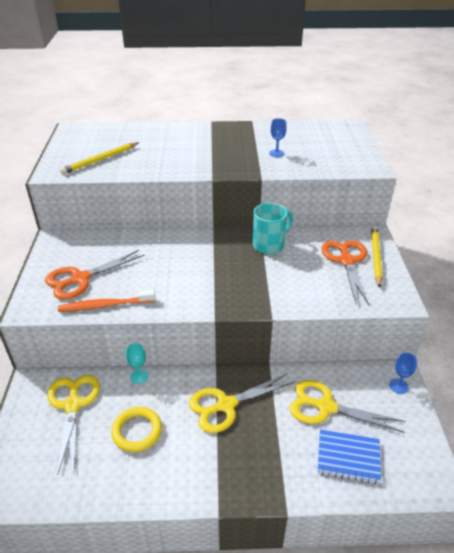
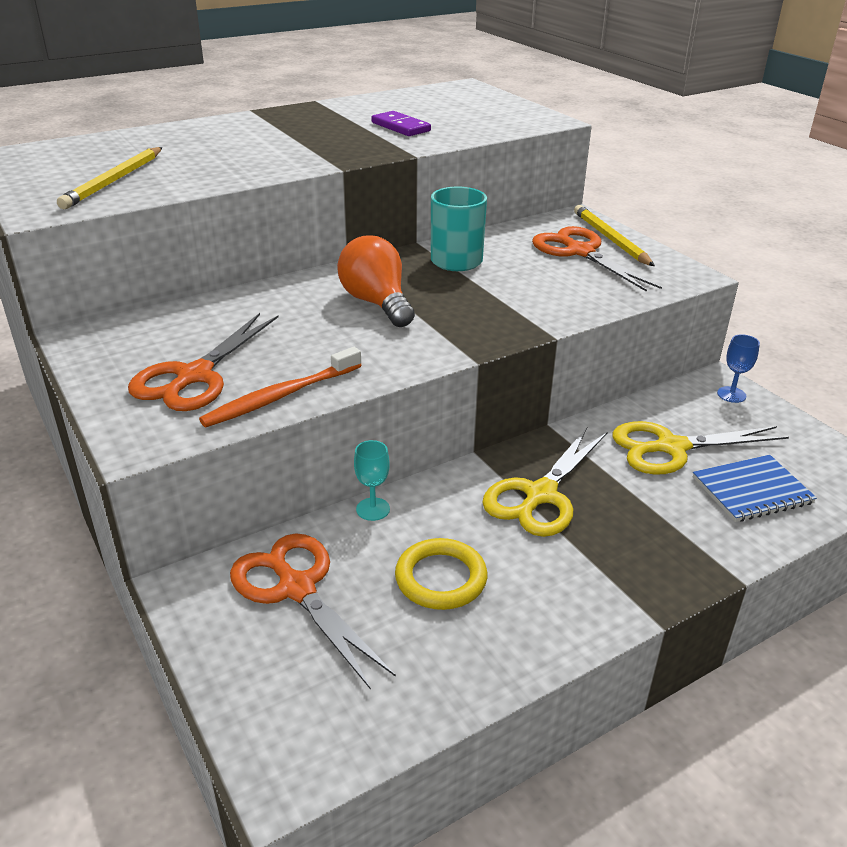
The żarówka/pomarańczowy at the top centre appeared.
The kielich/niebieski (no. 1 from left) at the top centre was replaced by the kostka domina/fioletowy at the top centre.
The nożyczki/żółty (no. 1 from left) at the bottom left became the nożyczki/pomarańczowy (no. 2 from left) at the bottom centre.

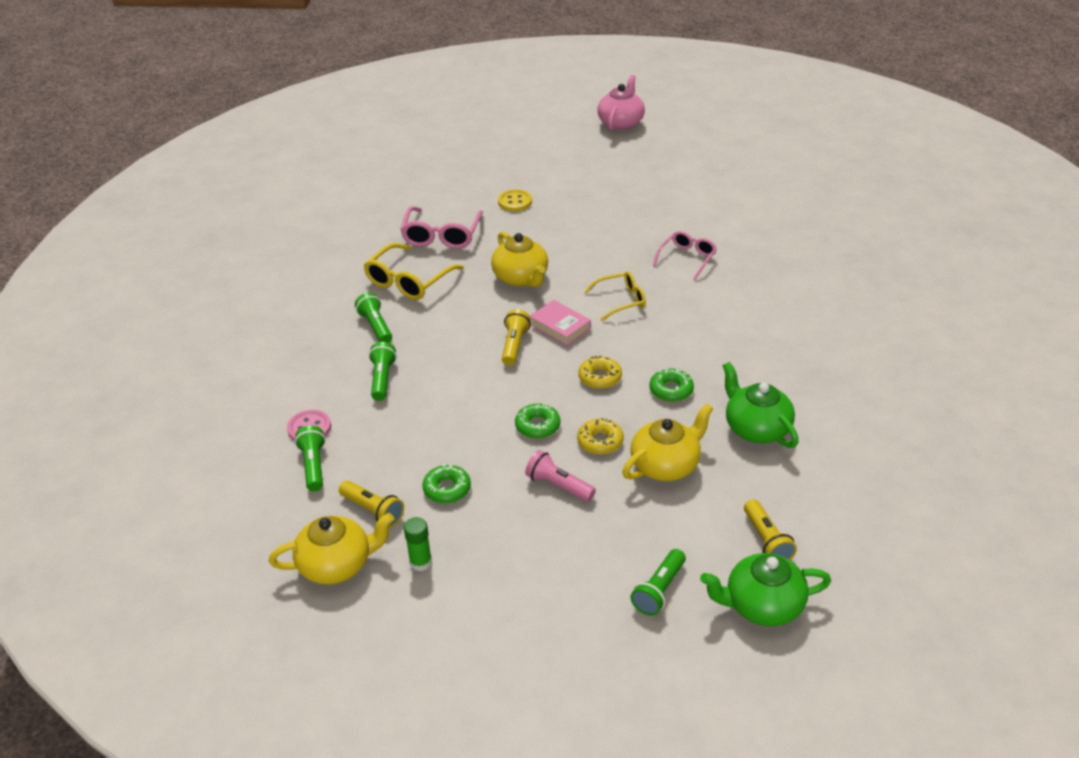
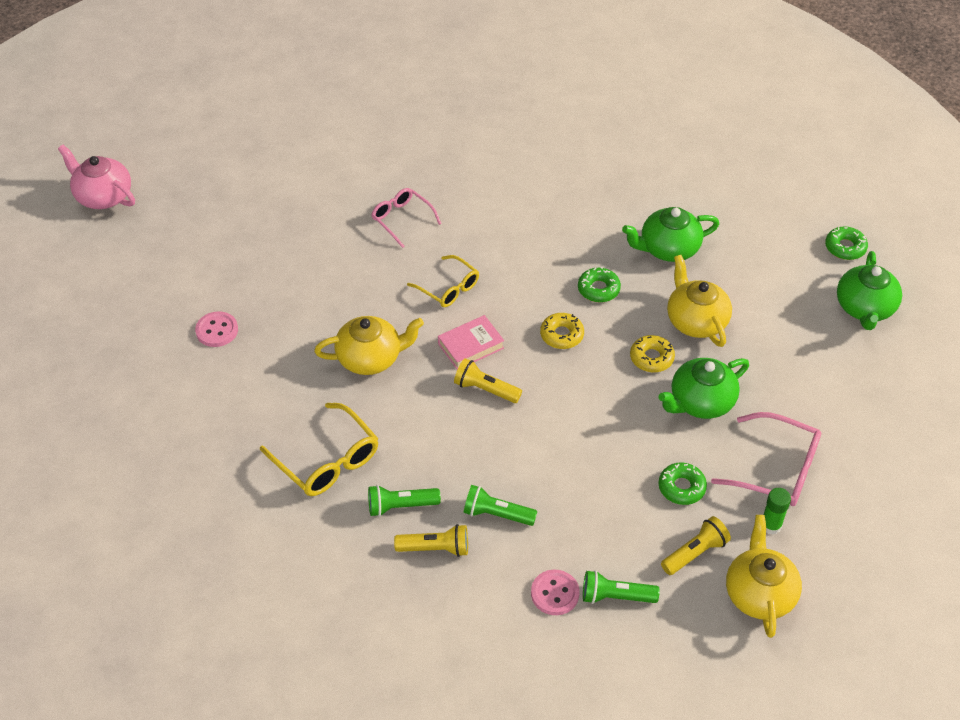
The latarka/zielony (no. 4 from left) at the bottom centre disappeared.
The okulary/różowy (no. 1 from left in the first image) moved from the top centre to the middle right.
The donut/zielony (no. 2 from left in the first image) moved from the centre to the middle right.
The latarka/żółty (no. 3 from left in the first image) moved from the bottom right to the bottom centre.
The latarka/różowy at the centre was replaced by the imbryk/zielony (no. 2 from left) at the middle right.
The guzik/żółty at the top centre became the guzik/różowy (no. 1 from left) at the middle left.
The okulary/żółty (no. 2 from left) at the centre turned 135 degrees clockwise.

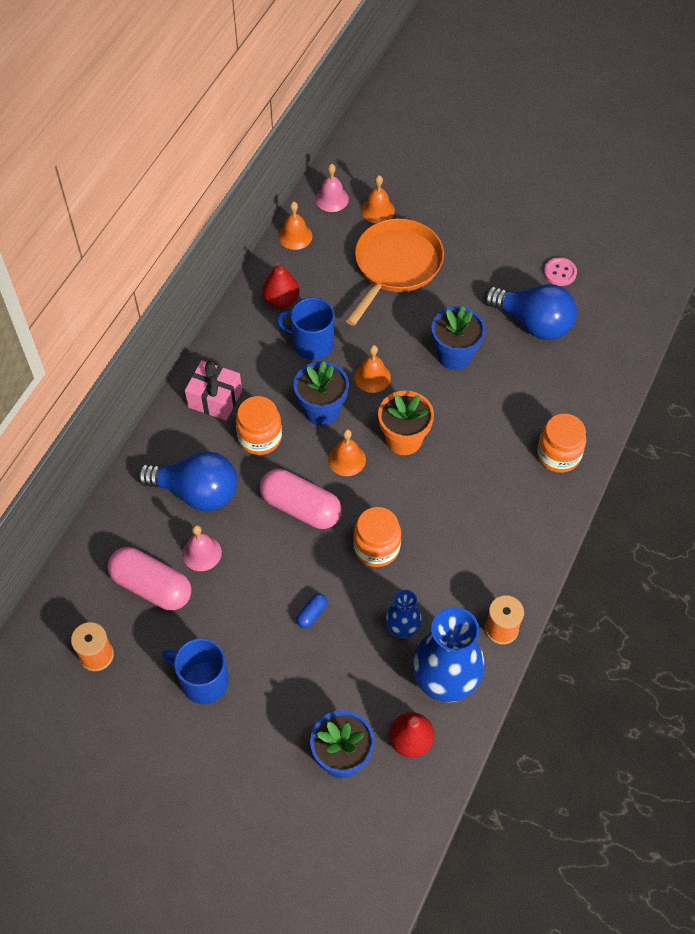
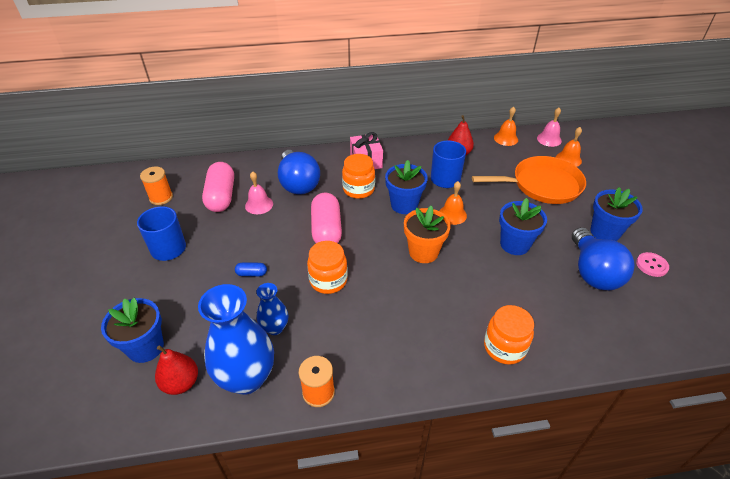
The dzwonek/pomarańczowy (no. 2 from left) at the centre disappeared.
The doniczka/niebieski (no. 4 from left) at the middle right appeared.

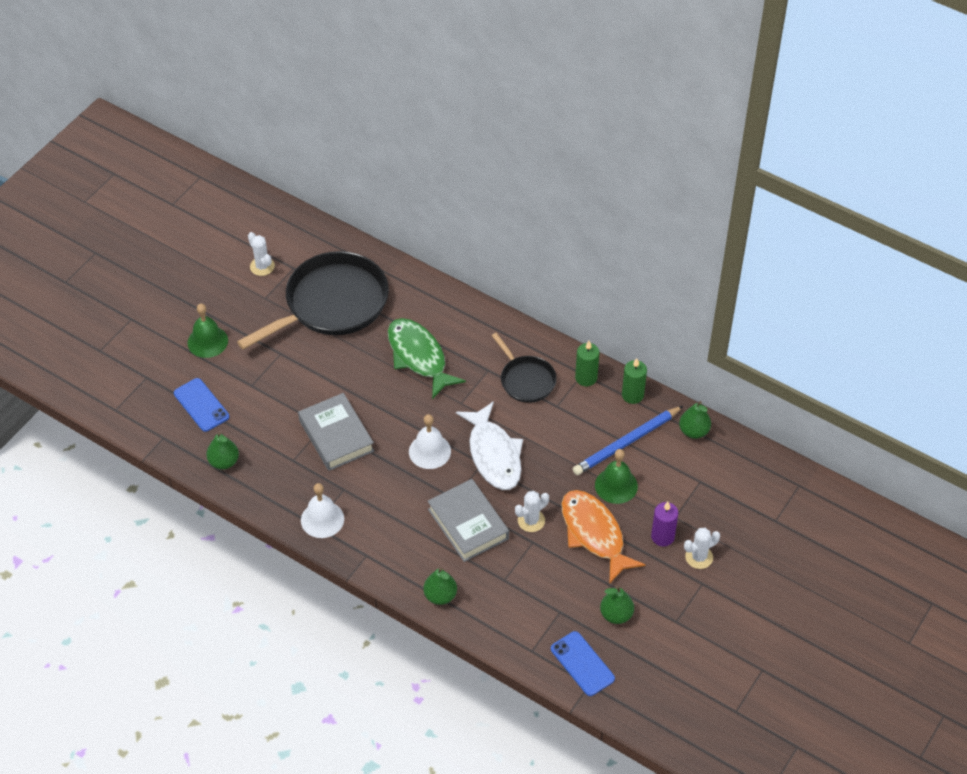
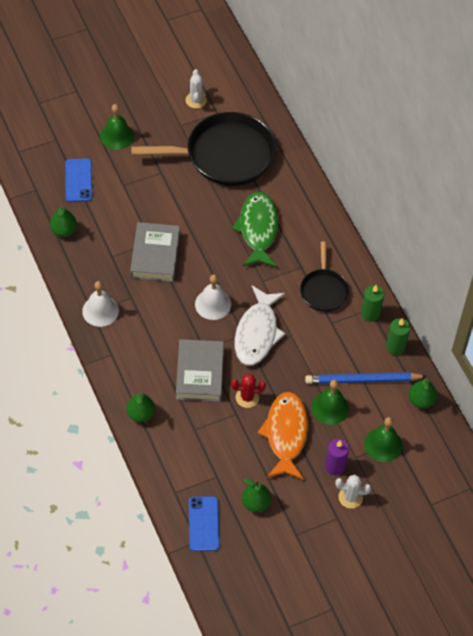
The dzwonek/zielony (no. 3 from left) at the bottom right appeared.
The kaktus/biały (no. 2 from left) at the centre became the kaktus/czerwony at the centre.

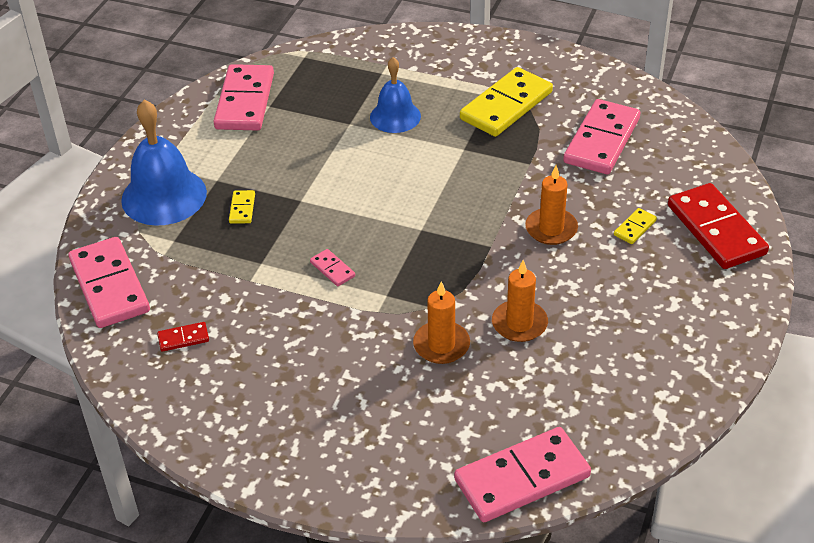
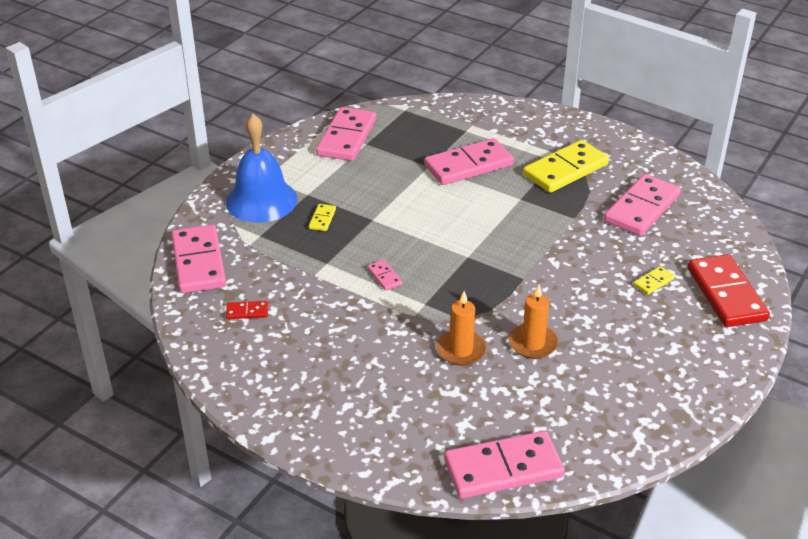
The świeca/pomarańczowy (no. 3 from left) at the middle right disappeared.
The dzwonek/niebieski (no. 2 from left) at the top centre was replaced by the kostka domina/różowy (no. 4 from left) at the top centre.

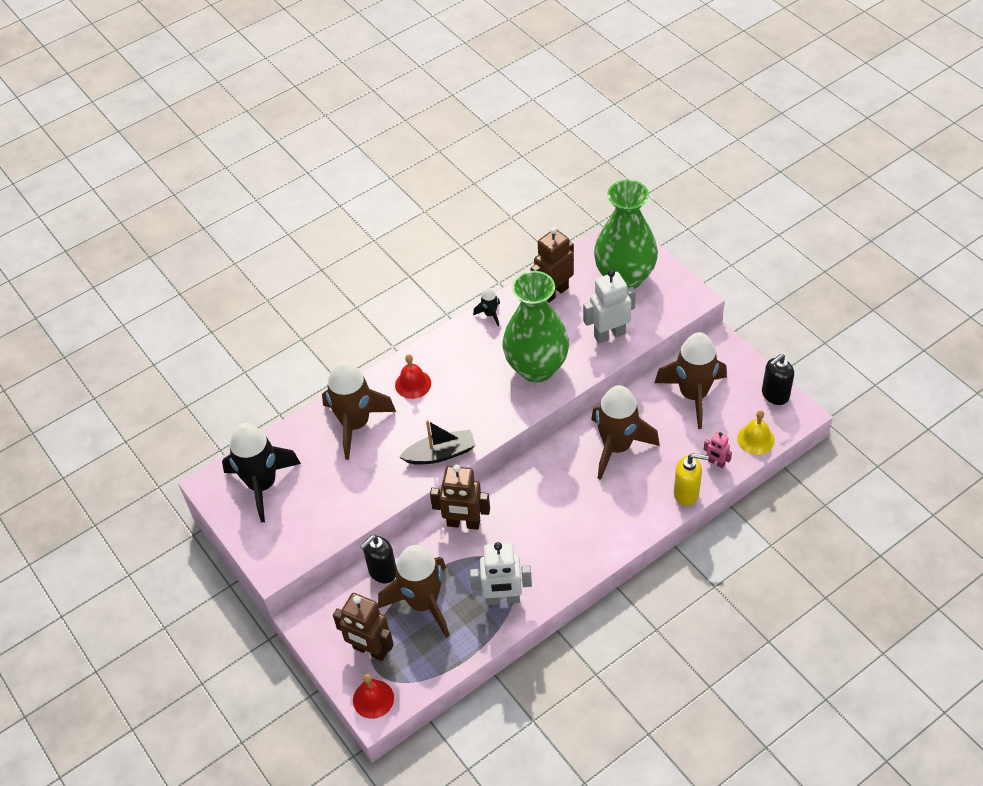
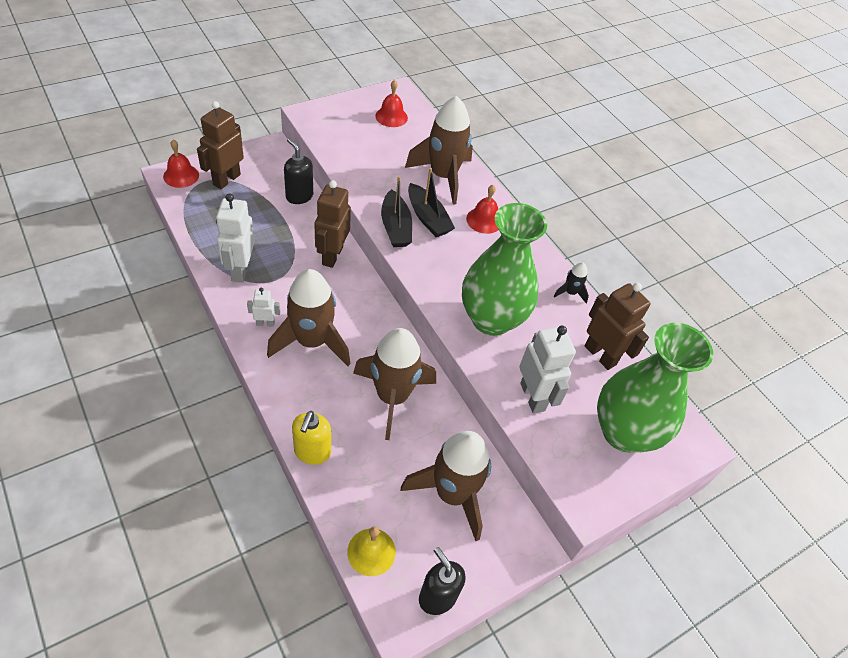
The robot/różowy at the middle right disappeared.
The robot/biały (no. 2 from left) at the middle left appeared.
The łódka/czarny (no. 2 from left) at the top centre appeared.
The rakieta/brązowy (no. 2 from left in the first image) moved from the bottom centre to the centre.
The rakieta/czarny (no. 1 from left) at the middle left was replaced by the dzwonek/czerwony (no. 2 from left) at the top centre.

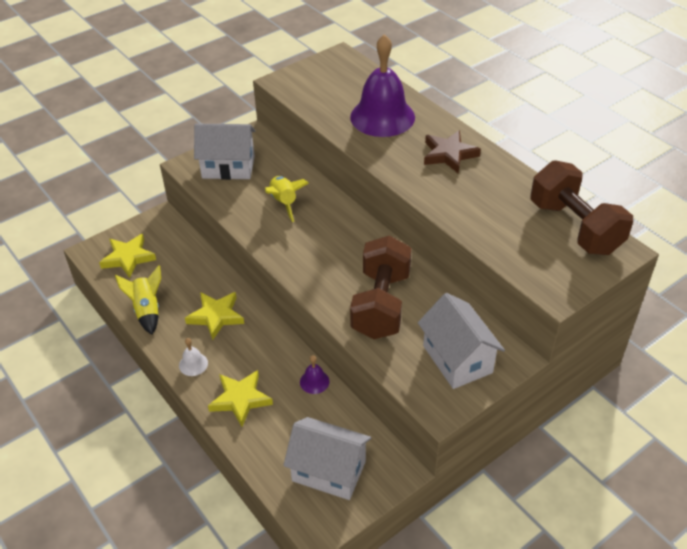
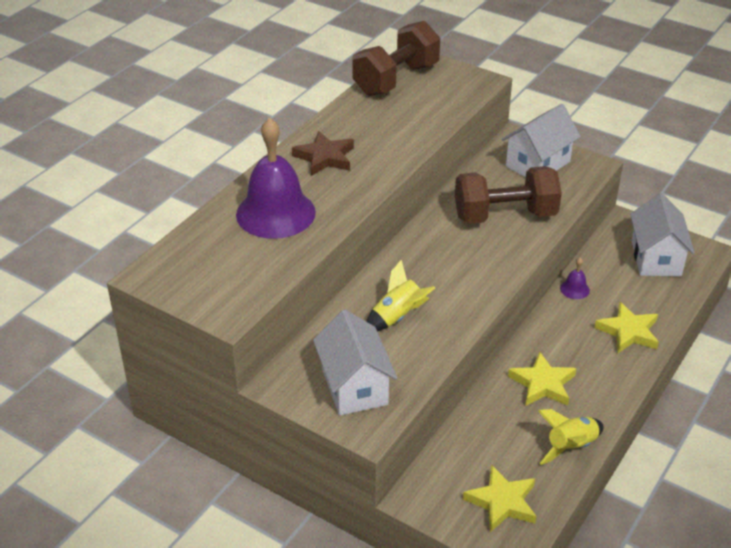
The dzwonek/biały at the middle left disappeared.

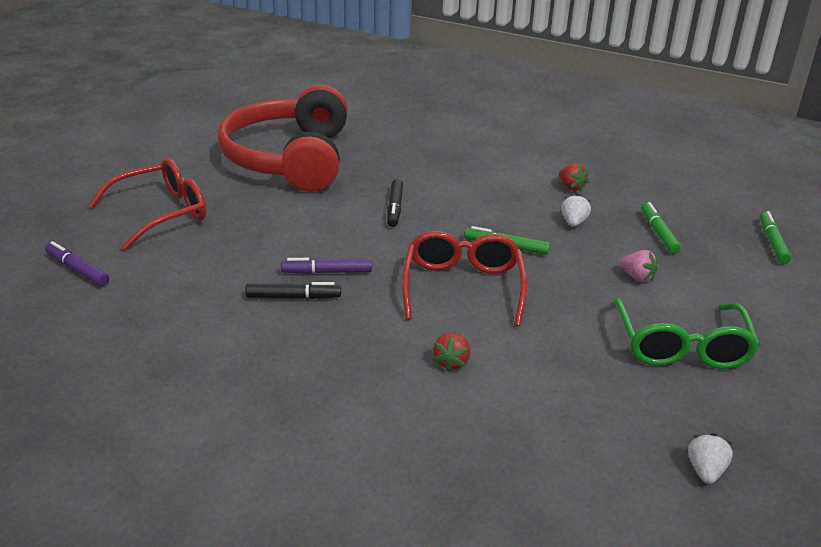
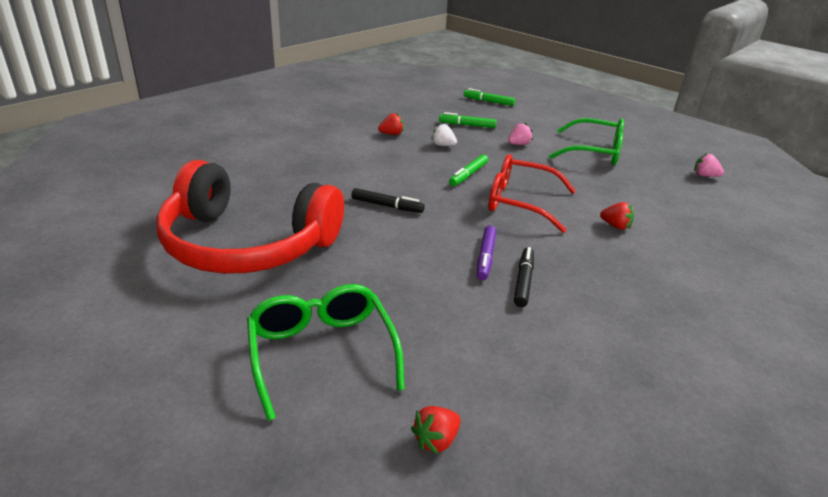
The flamaster/fioletowy (no. 1 from left) at the middle left was replaced by the truskawka/czerwony (no. 2 from left) at the bottom centre.
The okulary/czerwony (no. 1 from left) at the middle left became the okulary/zielony (no. 1 from left) at the bottom centre.
The truskawka/biały (no. 2 from left) at the bottom right became the truskawka/różowy (no. 2 from left) at the top right.

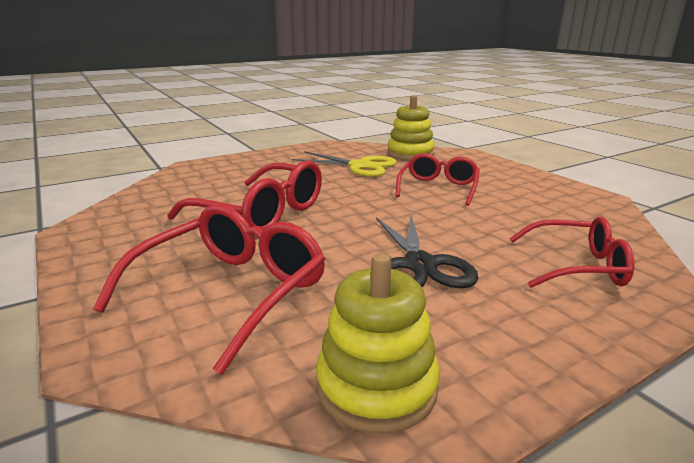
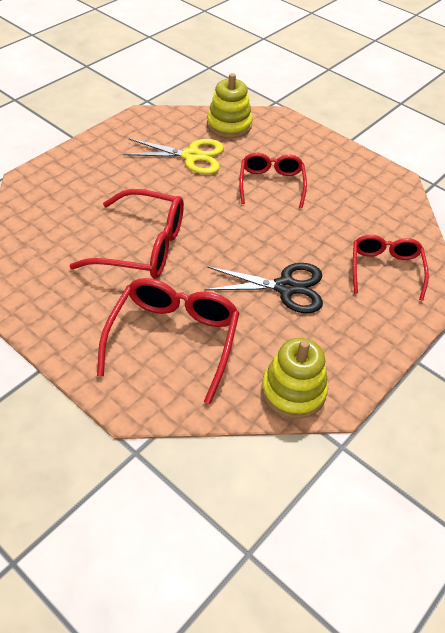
The nożyczki/czarny at the centre turned 60 degrees counterclockwise.
The okulary/czerwony (no. 4 from left) at the middle right turned 75 degrees counterclockwise.

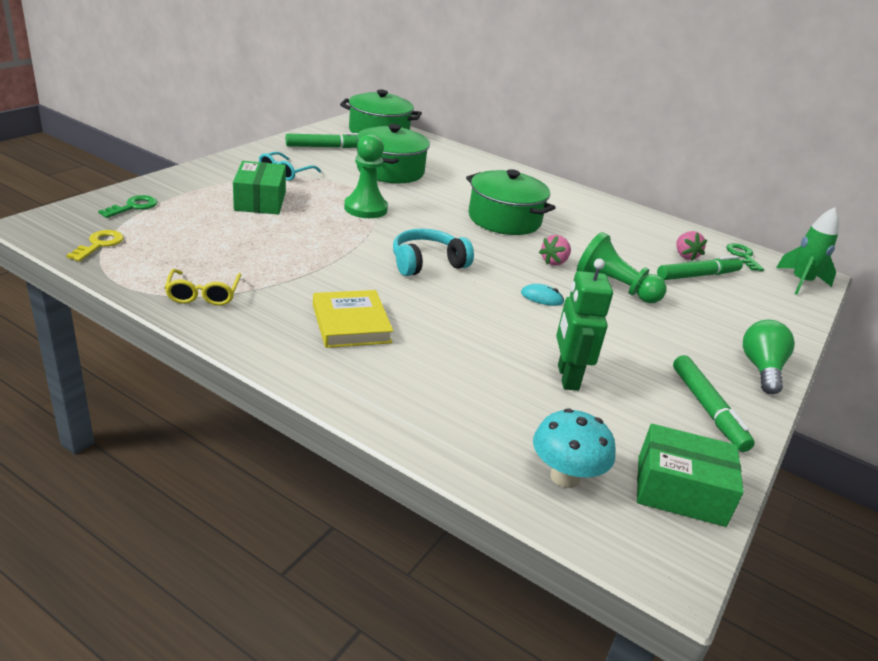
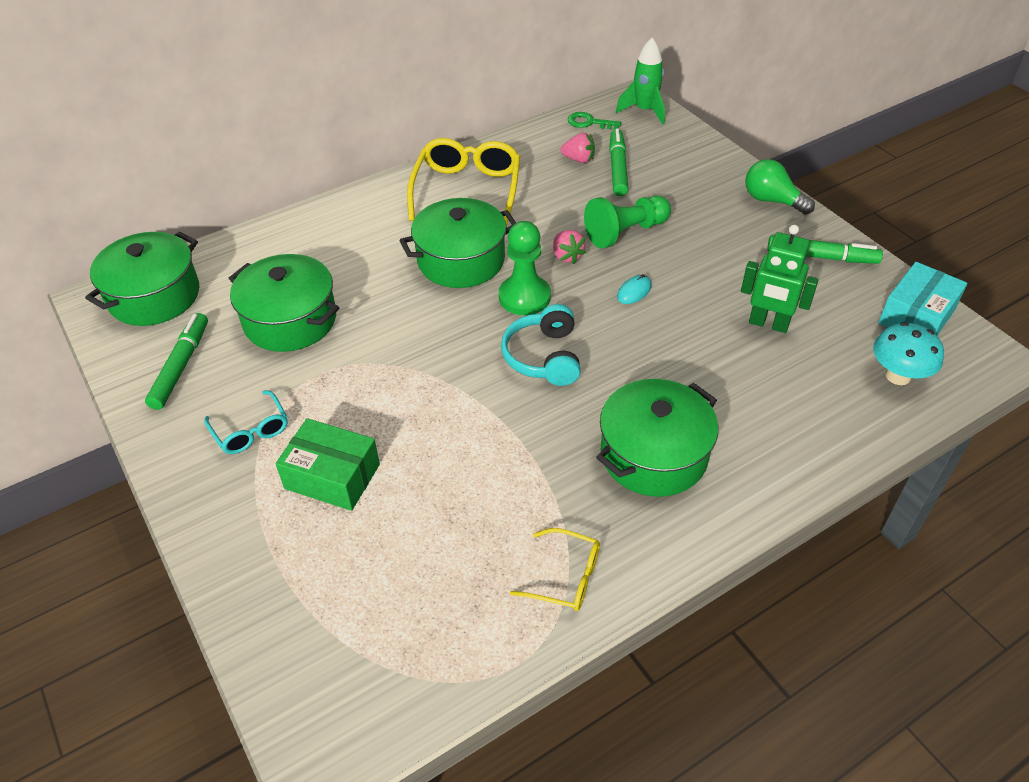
The klucz/żółty at the middle left disappeared.
The klucz/zielony (no. 1 from left) at the top left disappeared.
The okulary/żółty (no. 1 from left) at the top centre appeared.
The pionek/zielony (no. 1 from left) moved from the top centre to the centre.
The książka/żółty at the centre was replaced by the garnek/zielony (no. 4 from left) at the centre.
The pudełko/zielony (no. 2 from left) at the bottom right became the pudełko/turkusowy at the middle right.

